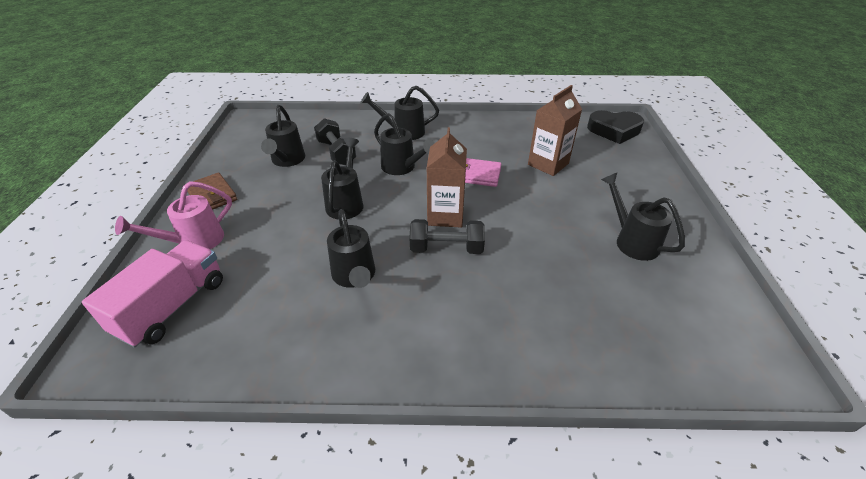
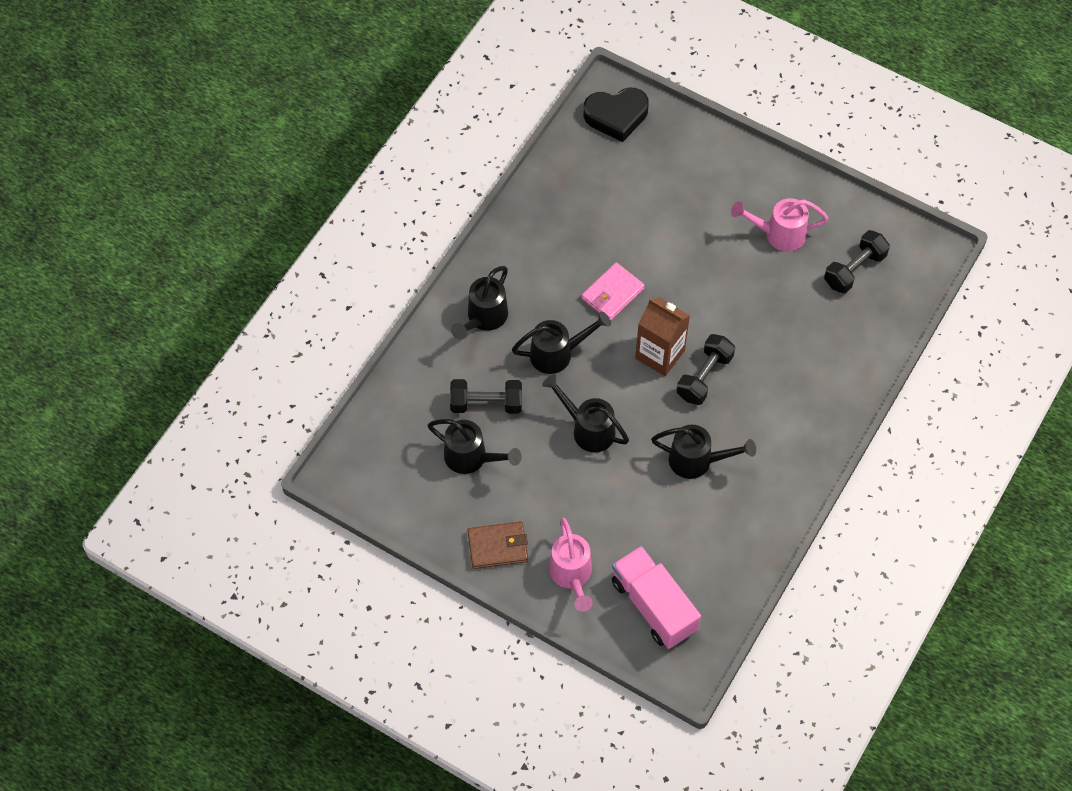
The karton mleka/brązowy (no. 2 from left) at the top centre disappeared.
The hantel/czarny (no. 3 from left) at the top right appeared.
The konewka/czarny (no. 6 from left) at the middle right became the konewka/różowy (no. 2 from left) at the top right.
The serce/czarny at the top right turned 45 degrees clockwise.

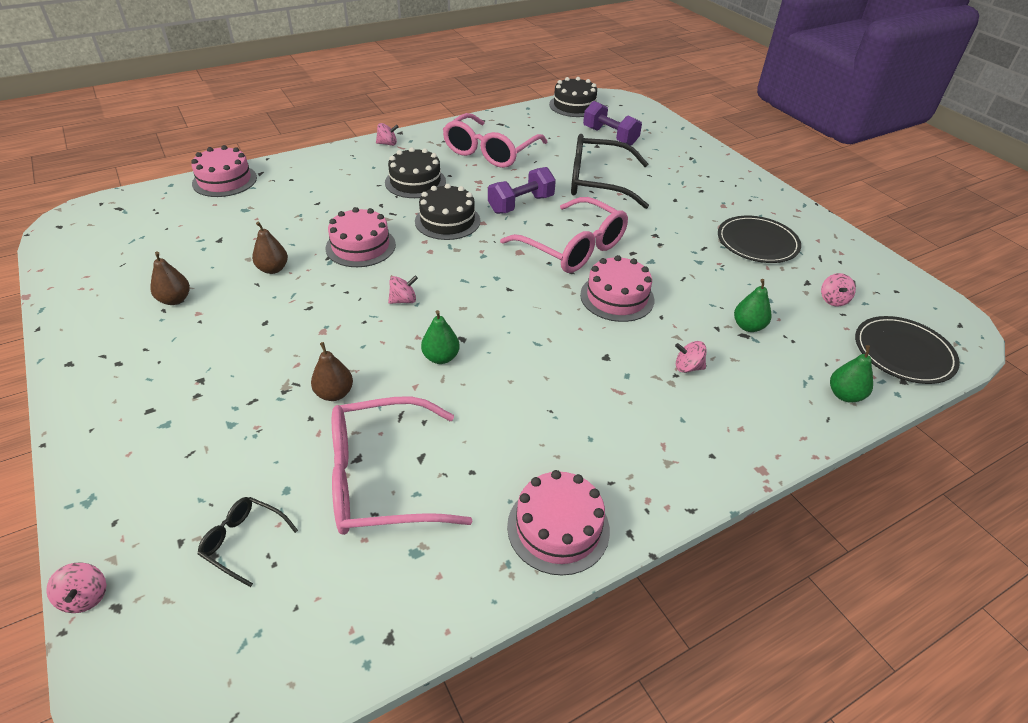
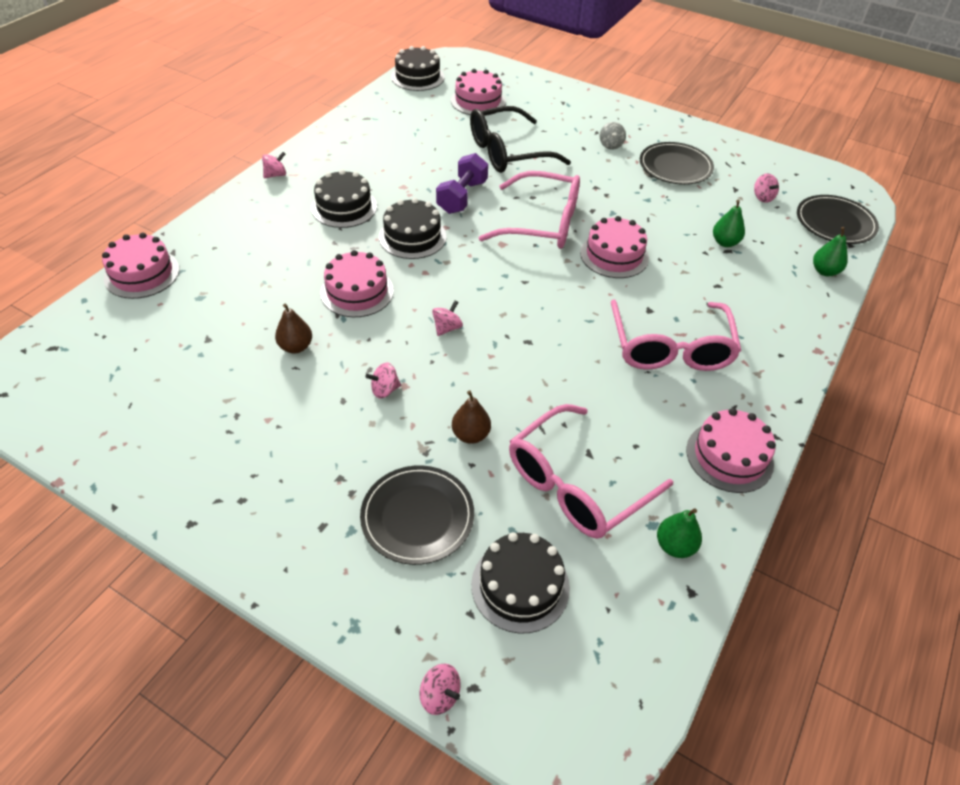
The gruszka/brązowy (no. 1 from left) at the middle left disappeared.
The talerz/czarny (no. 1 from left) at the centre appeared.
The bączek/szary at the top centre appeared.
The gruszka/zielony (no. 1 from left) moved from the centre to the bottom right.
The okulary/różowy (no. 2 from left in the first image) moved from the top centre to the middle right.
The bączek/różowy (no. 4 from left in the first image) moved from the middle right to the centre.
The okulary/czarny (no. 1 from left) at the bottom left was replaced by the tort/czarny (no. 4 from left) at the bottom centre.
The hantel/fioletowy (no. 2 from left) at the top centre was replaced by the tort/różowy (no. 3 from left) at the top centre.

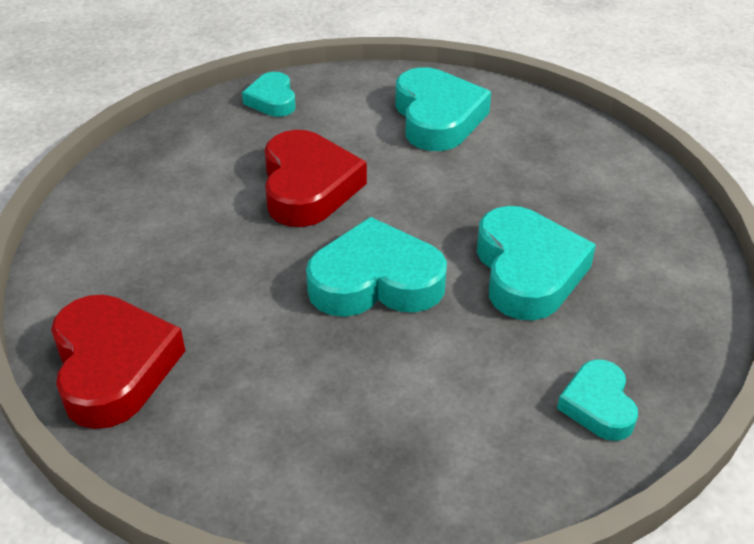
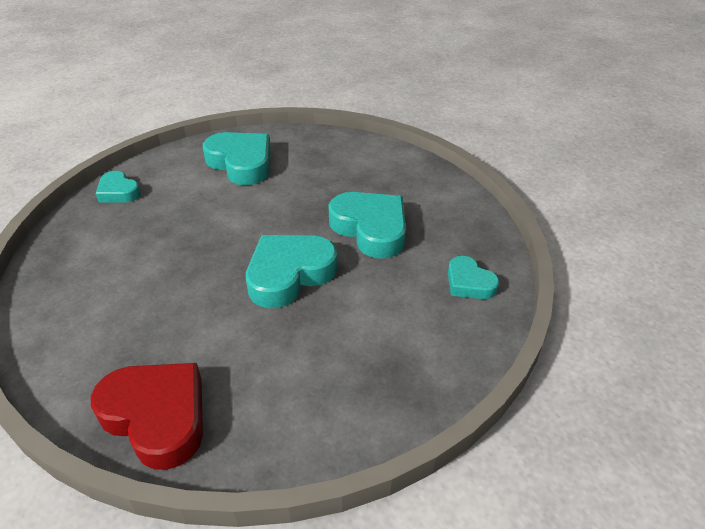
The serce/czerwony (no. 2 from left) at the top centre disappeared.

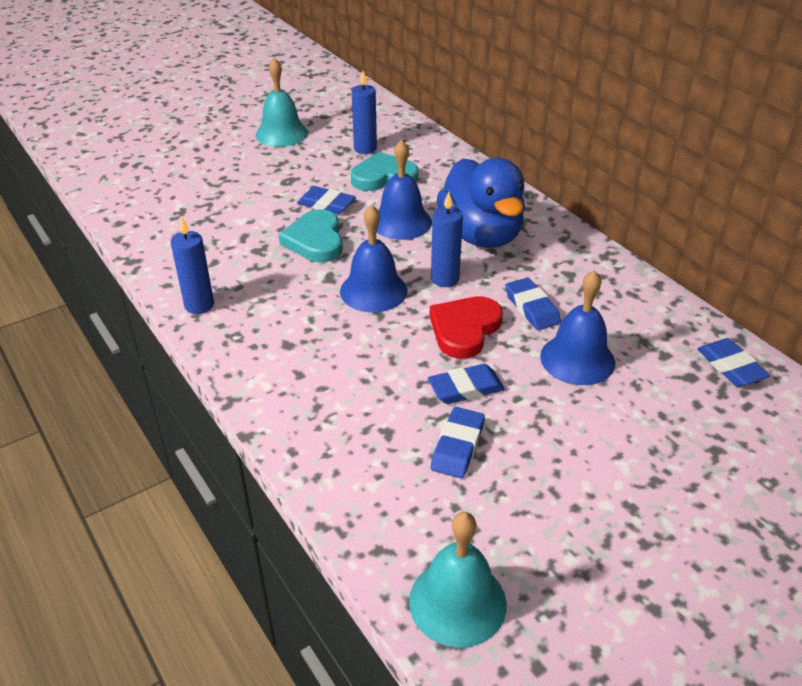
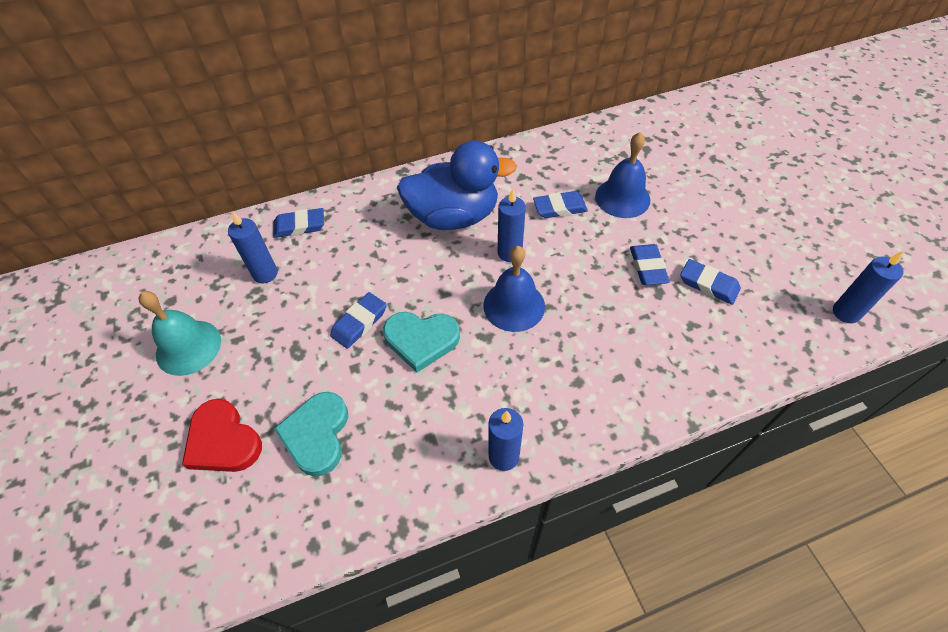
The dzwonek/niebieski (no. 2 from left) at the top centre disappeared.
The serce/turkusowy (no. 2 from left in the first image) moved from the top centre to the bottom left.
The serce/czerwony moved from the centre to the bottom left.
The gumka do mazania/niebieski (no. 5 from left in the first image) moved from the middle right to the middle left.
The dzwonek/turkusowy (no. 2 from left) at the bottom centre was replaced by the świeca/niebieski (no. 4 from left) at the middle right.

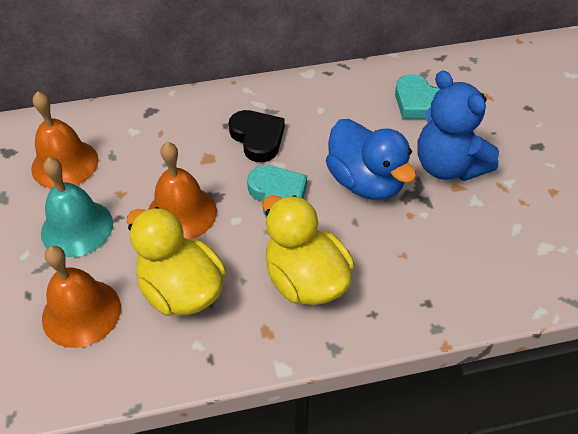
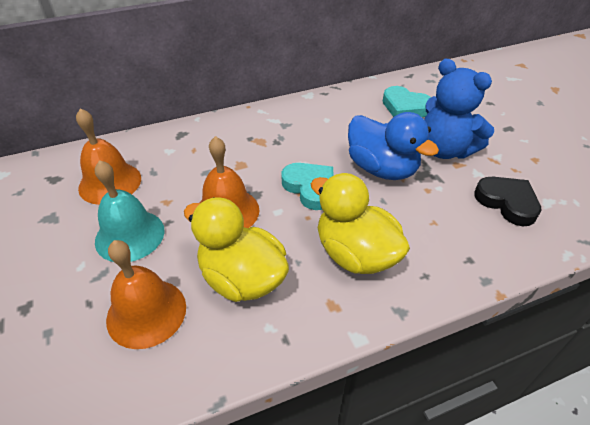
The serce/czarny moved from the top centre to the middle right.

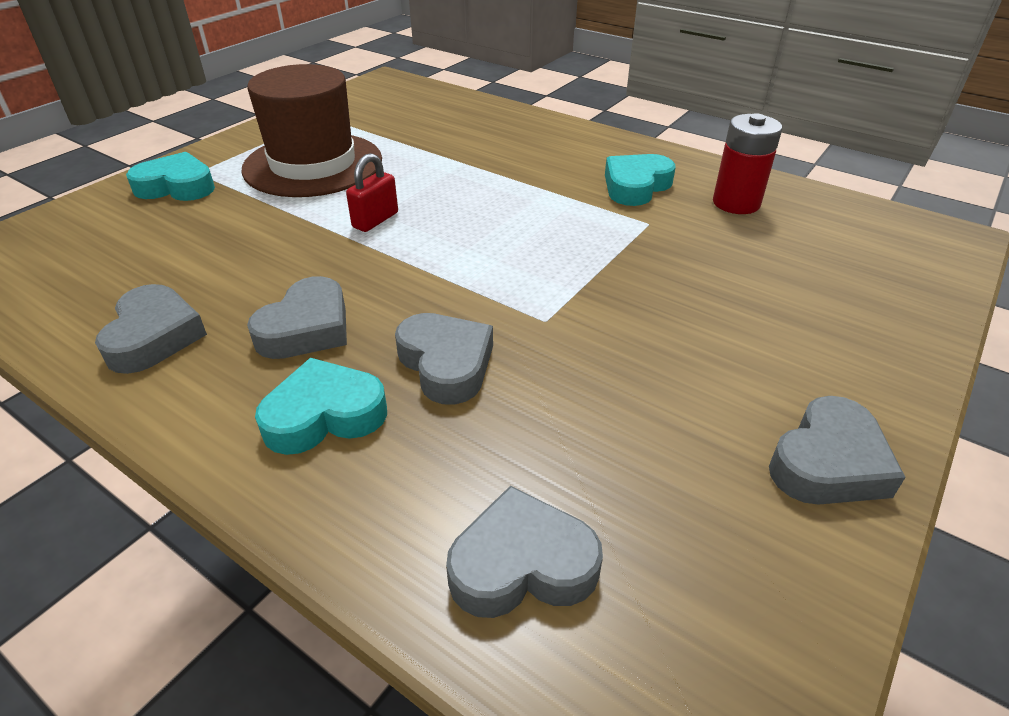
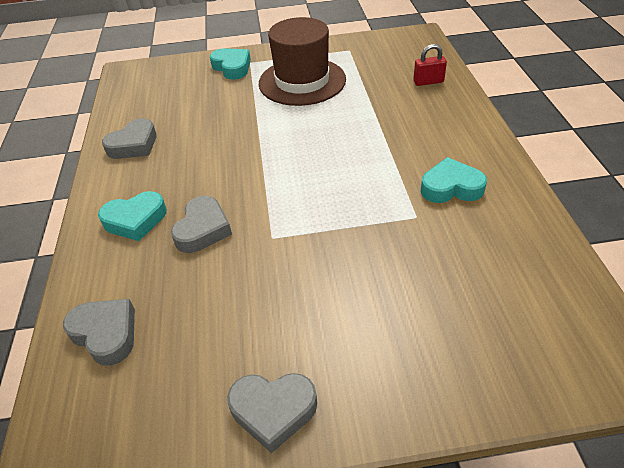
The serce/szary (no. 2 from left) at the middle left disappeared.
The bateria/czerwony at the top right disappeared.
The kłódka/czerwony moved from the top centre to the top right.
The serce/turkusowy (no. 2 from left in the first image) at the middle left turned 135 degrees clockwise.

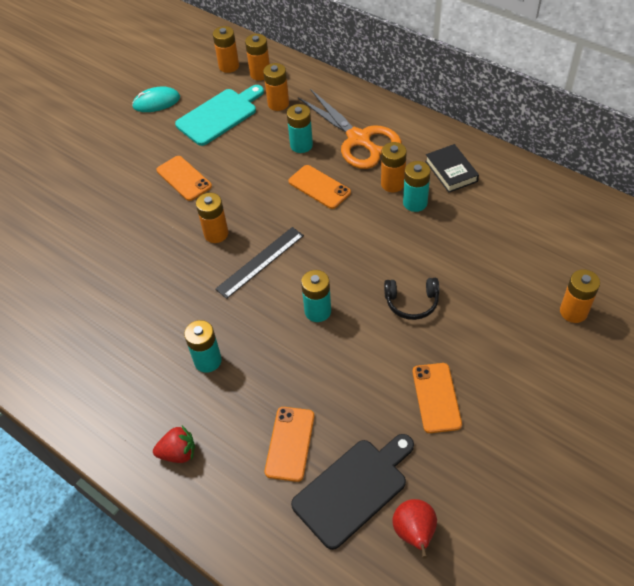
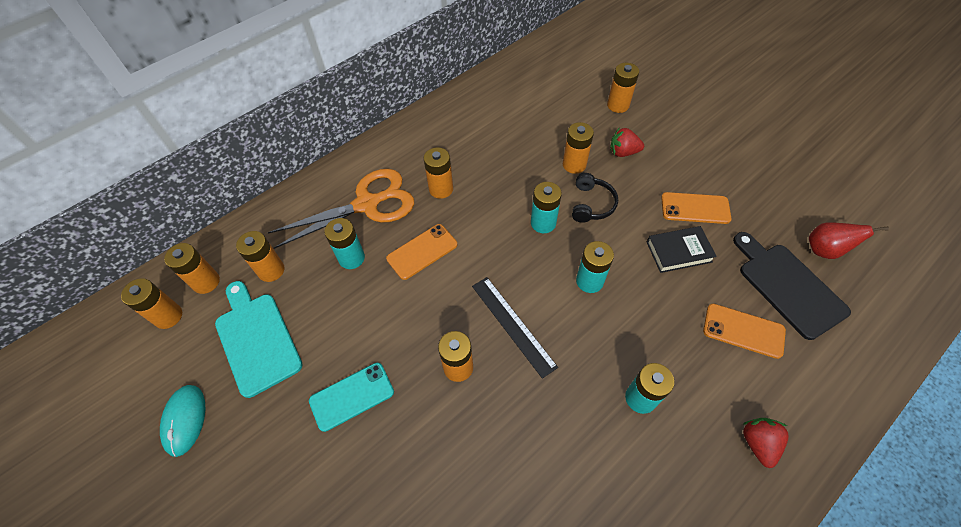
The bateria/pomarańczowy (no. 6 from left) at the top centre appeared.
The truskawka/czerwony (no. 1 from left) at the top centre appeared.
The bateria/turkusowy (no. 4 from left in the first image) moved from the top centre to the centre.
The książka/czarny moved from the top right to the middle right.
The telefon/pomarańczowy (no. 1 from left) at the top left became the telefon/turkusowy at the bottom centre.

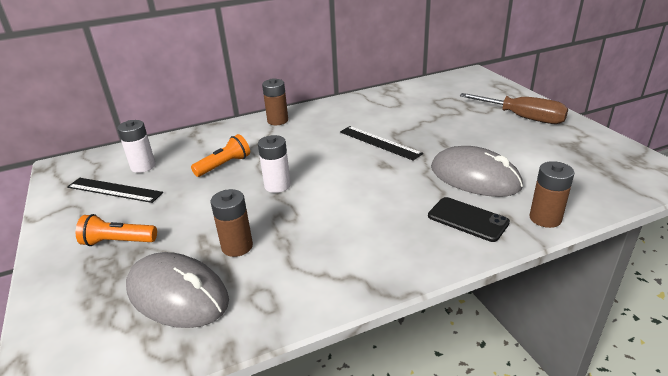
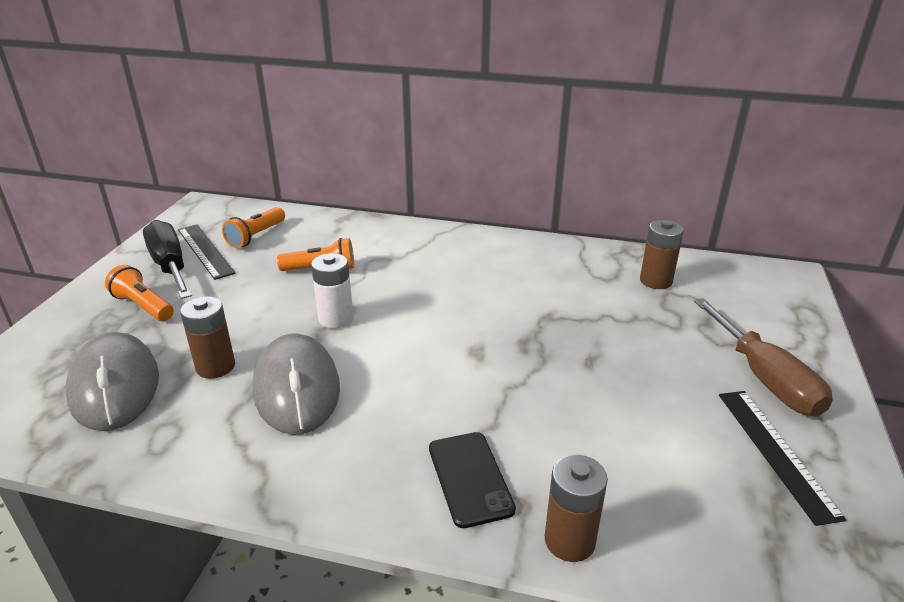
The śrubokręt/czarny at the middle left appeared.
The bateria/brązowy (no. 2 from left in the first image) moved from the top centre to the middle right.
The linijka/czarny (no. 2 from left) moved from the centre to the bottom right.
The myszka/szary (no. 2 from left) moved from the middle right to the middle left.
The bateria/biały (no. 1 from left) at the middle left was replaced by the latarka/pomarańczowy (no. 2 from left) at the middle left.

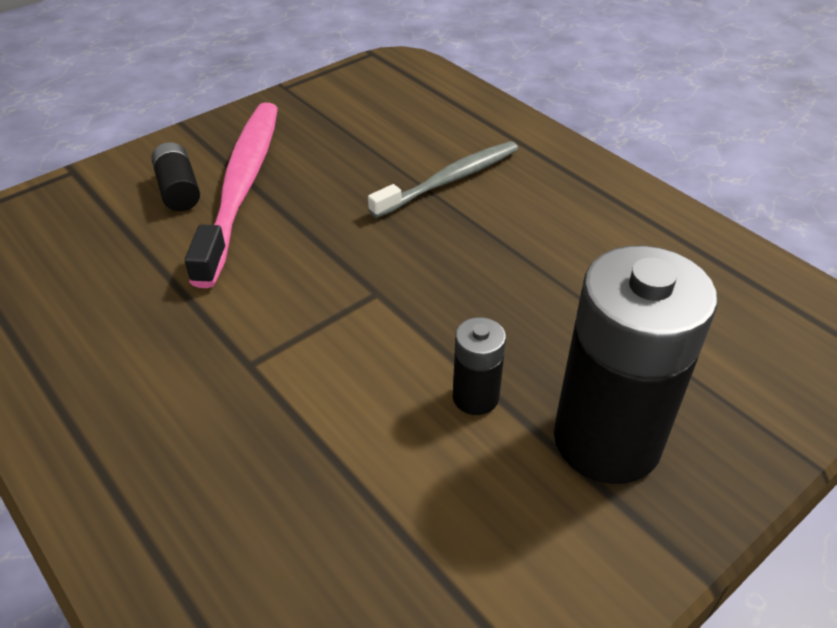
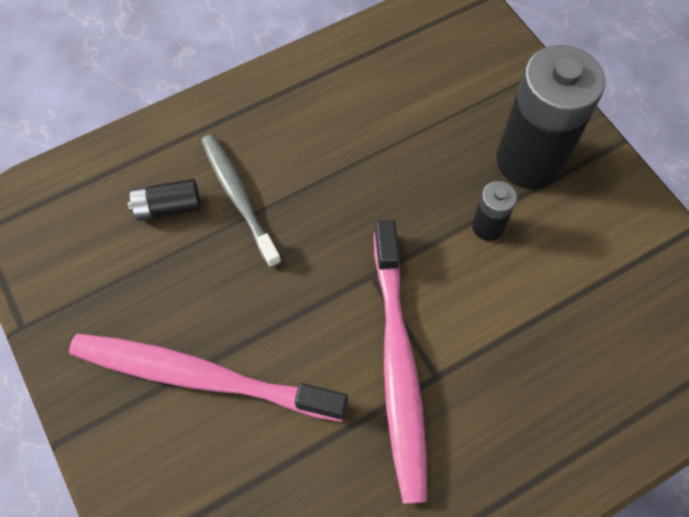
The szczoteczka do zębów/różowy (no. 2 from left) at the bottom centre appeared.
The bateria/czarny (no. 1 from left) moved from the top left to the middle left.

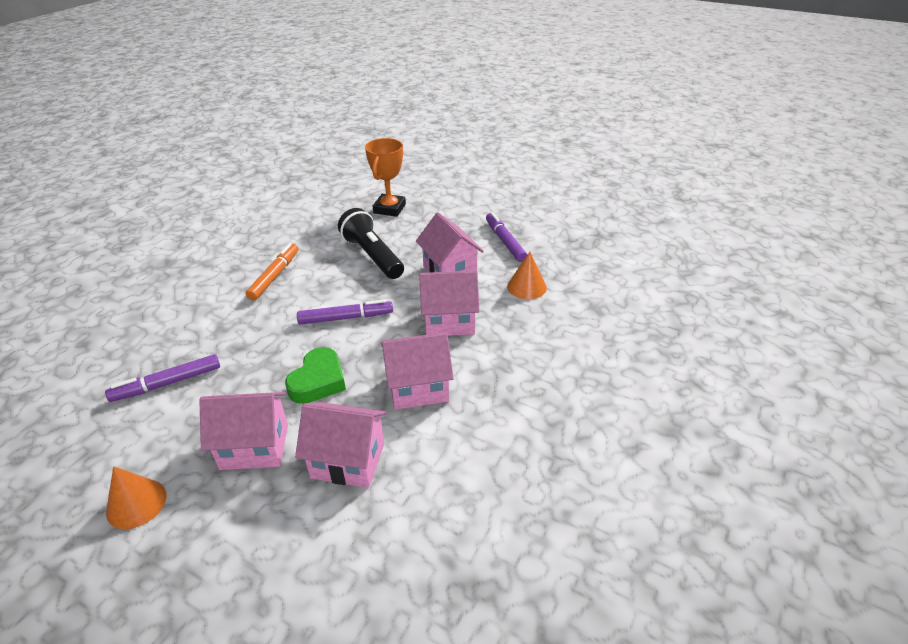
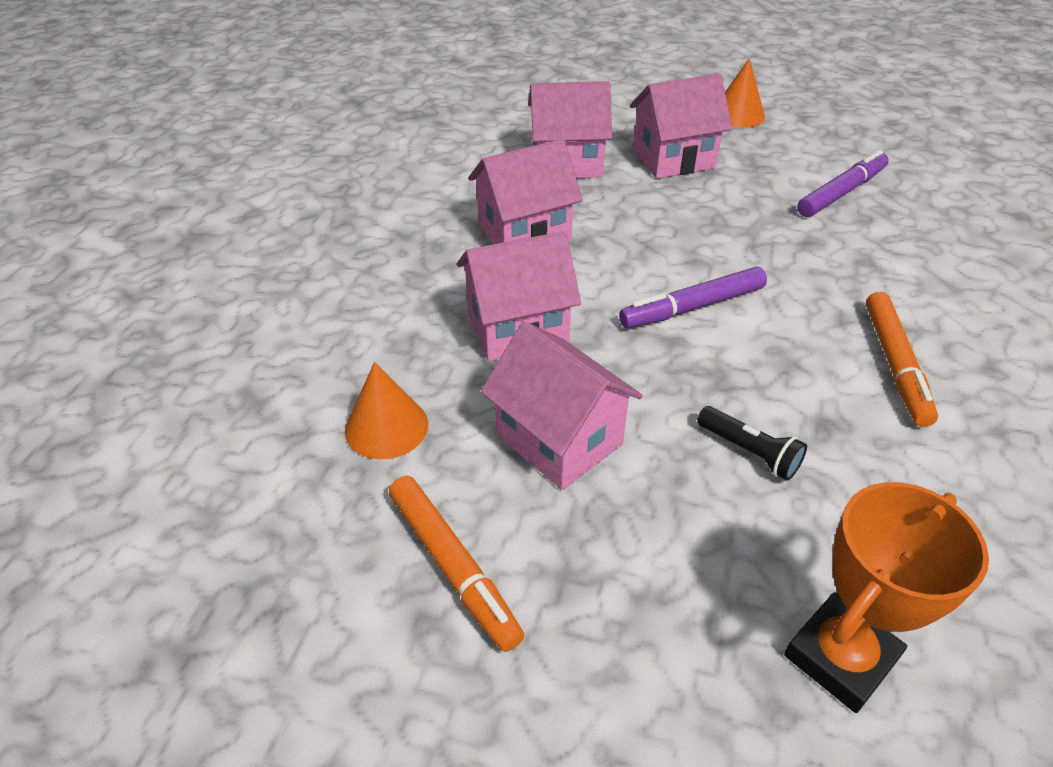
The serce/zielony at the centre disappeared.
The flamaster/fioletowy (no. 3 from left) at the centre became the flamaster/pomarańczowy (no. 1 from left) at the bottom centre.
The puchar/pomarańczowy at the top centre turned 45 degrees clockwise.
The latarka/czarny at the centre changed to 0.50 times the size.

